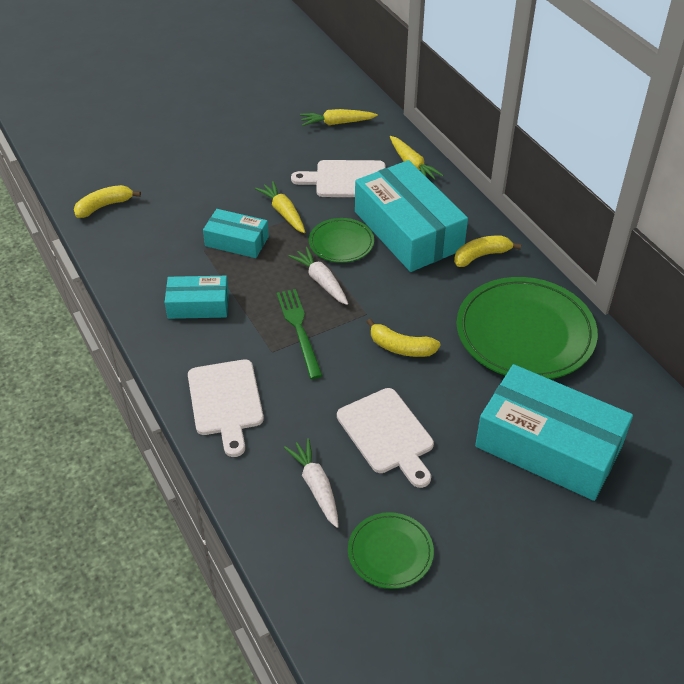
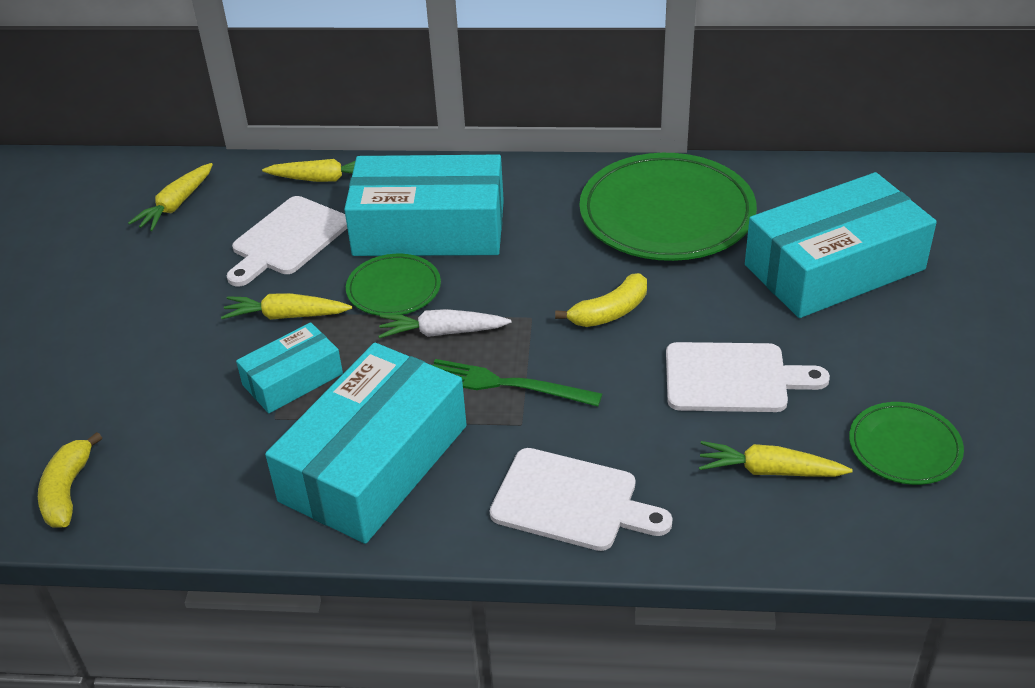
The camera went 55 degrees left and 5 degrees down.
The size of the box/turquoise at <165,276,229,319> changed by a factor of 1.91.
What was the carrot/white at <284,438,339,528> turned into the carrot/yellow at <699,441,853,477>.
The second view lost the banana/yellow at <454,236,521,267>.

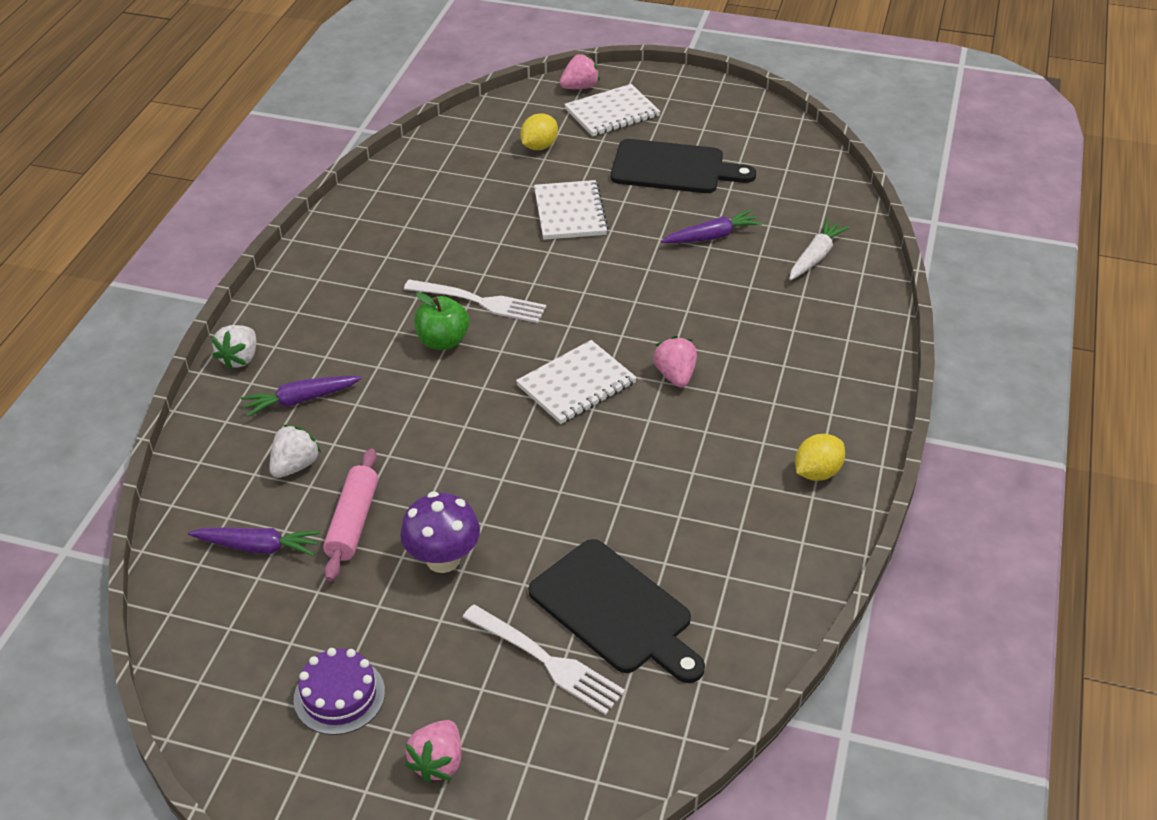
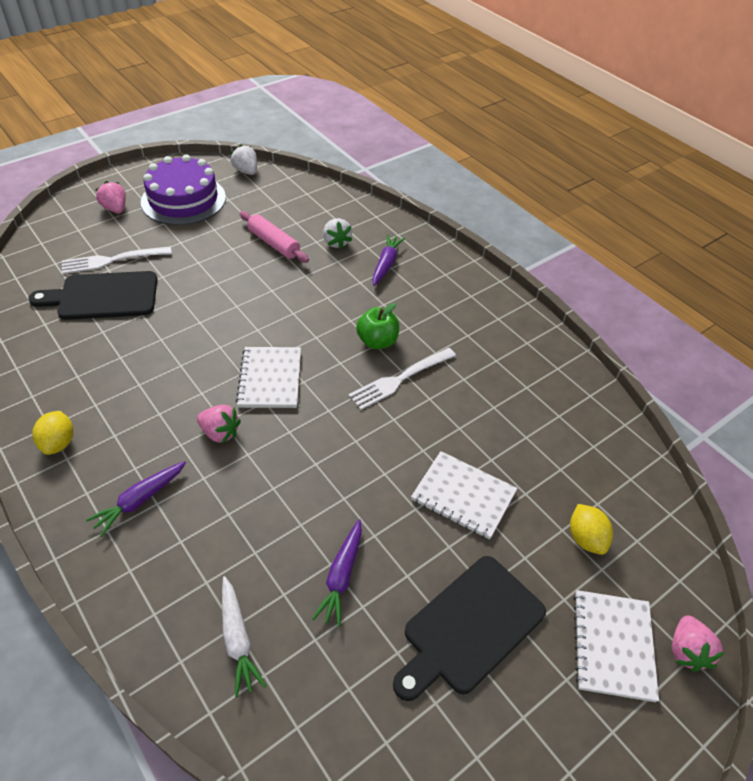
The camera went 125 degrees right and 5 degrees up.
The carrot/purple ended up elsewhere, having gone from <188,527,321,556> to <86,461,186,537>.
The strawberry/white ended up elsewhere, having gone from <211,325,256,370> to <231,144,257,175>.
The size of the cake/purple at <294,648,385,735> changed by a factor of 1.80.
The second view lost the mushroom/purple at <400,492,480,573>.

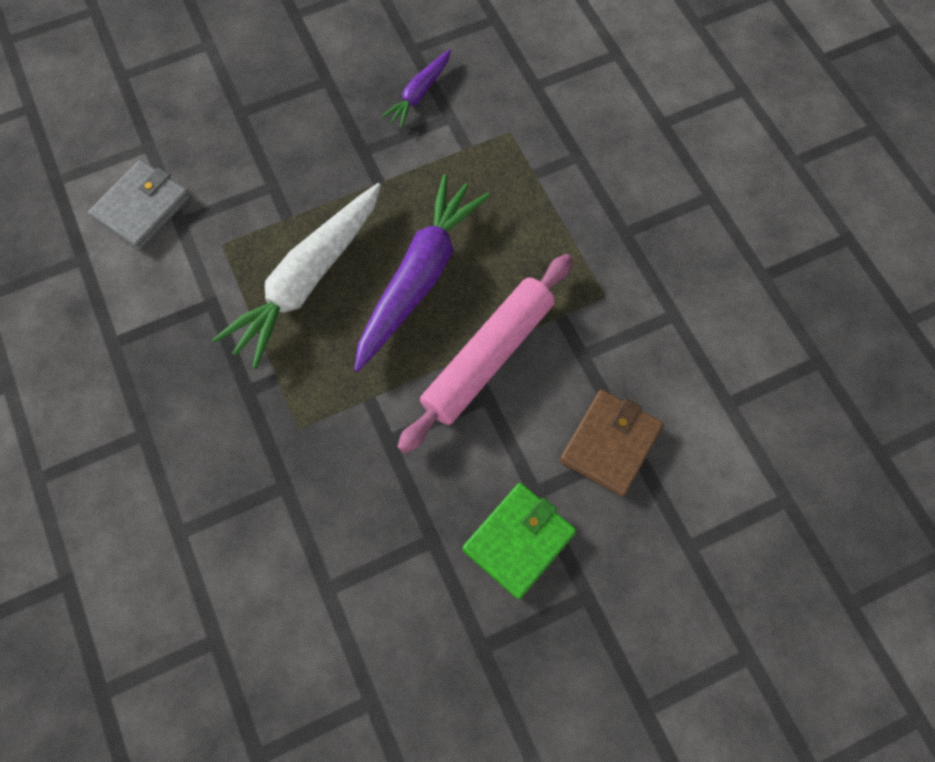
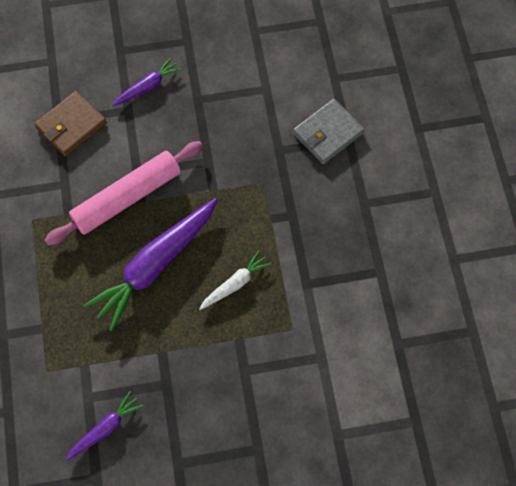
The camera went 165 degrees left and 0 degrees up.
The wallet/grey ended up elsewhere, having gone from <88,160,191,250> to <293,99,364,164>.
The size of the carrot/white at <213,183,381,369> changed by a factor of 0.50.
Where the wallet/green stood at <463,483,576,599>, the carrot/purple came to stand at <113,57,182,106>.

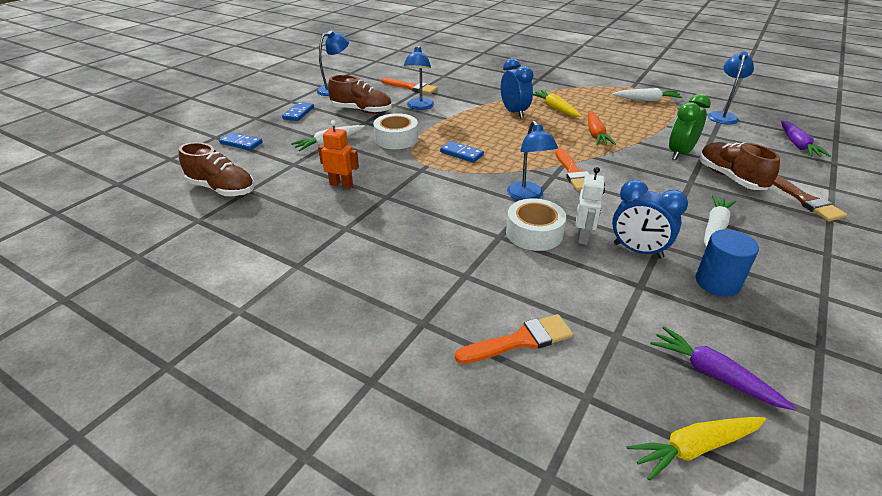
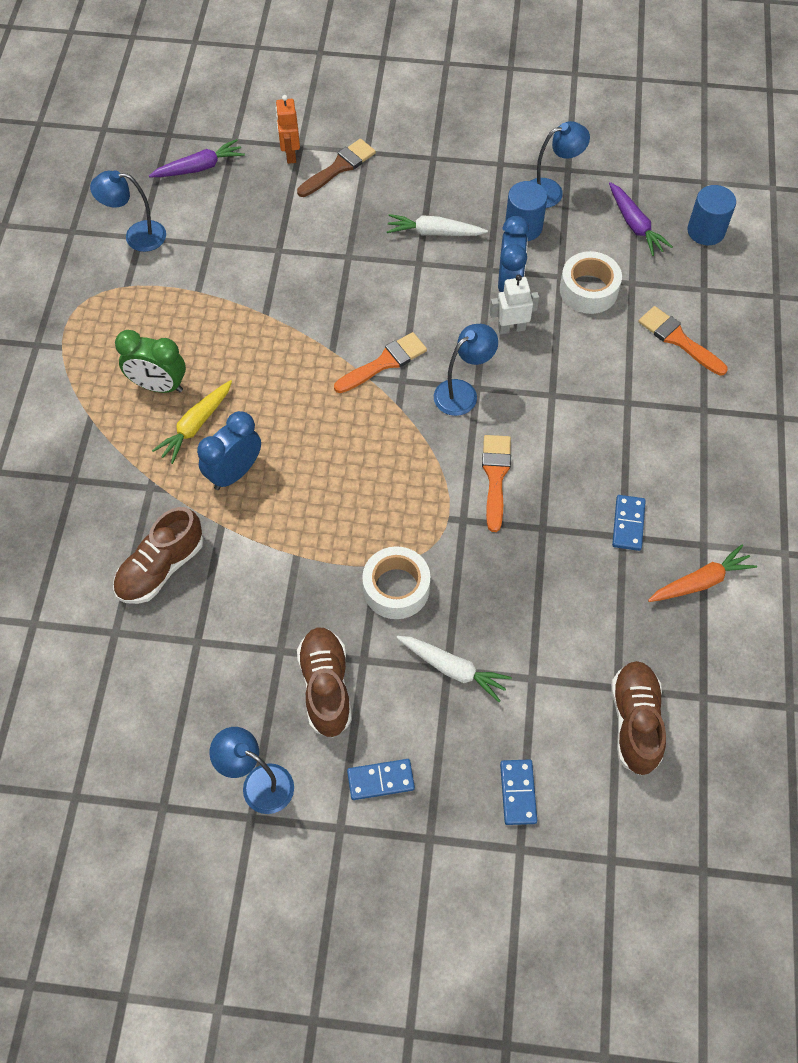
The camera went 115 degrees left and 25 degrees up.
The robot/orange ended up elsewhere, having gone from <318,120,359,188> to <275,95,300,164>.
The brush/orange ended up elsewhere, having gone from <382,78,438,94> to <482,435,511,532>.
The lamp/blue ended up elsewhere, having gone from <404,45,434,110> to <531,121,590,208>.
The domino/blue ended up elsewhere, having gone from <440,141,484,163> to <612,495,646,551>.
The tape/white ended up elsewhere, having gone from <506,198,566,251> to <560,251,622,314>.
The carrot/orange ended up elsewhere, having gone from <588,111,616,145> to <648,545,757,602>.
The second view lost the carrot/white at <613,88,683,101>.
Where the carrot/yellow stood at <627,417,766,481>, the cylinder/blue came to stand at <687,185,736,245>.
The carrot/purple at <650,326,796,410> ended up facing another way, 45 degrees counterclockwise from before.
The clock/green ended up elsewhere, having gone from <669,94,711,160> to <115,330,186,393>.
The shoe/brown ended up elsewhere, having gone from <699,142,780,190> to <113,507,203,604>.

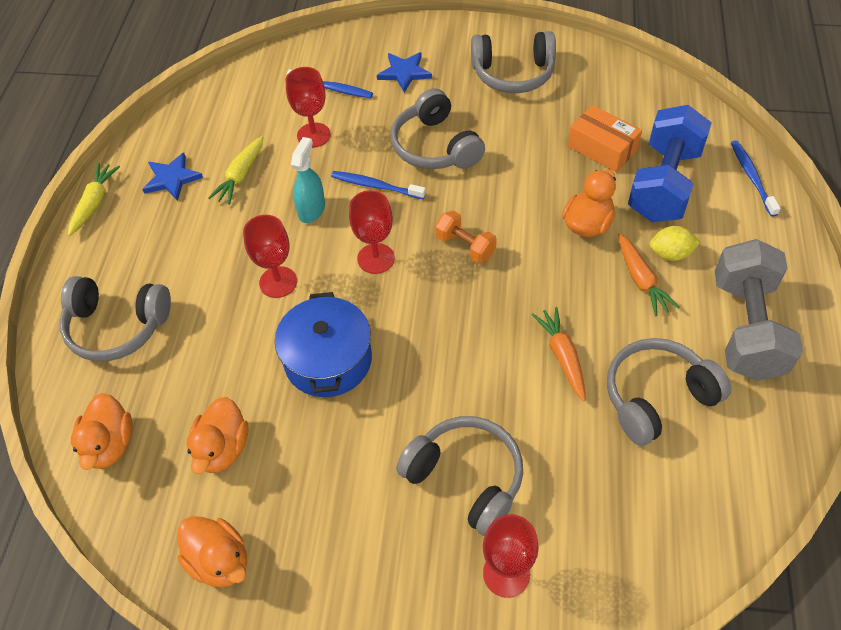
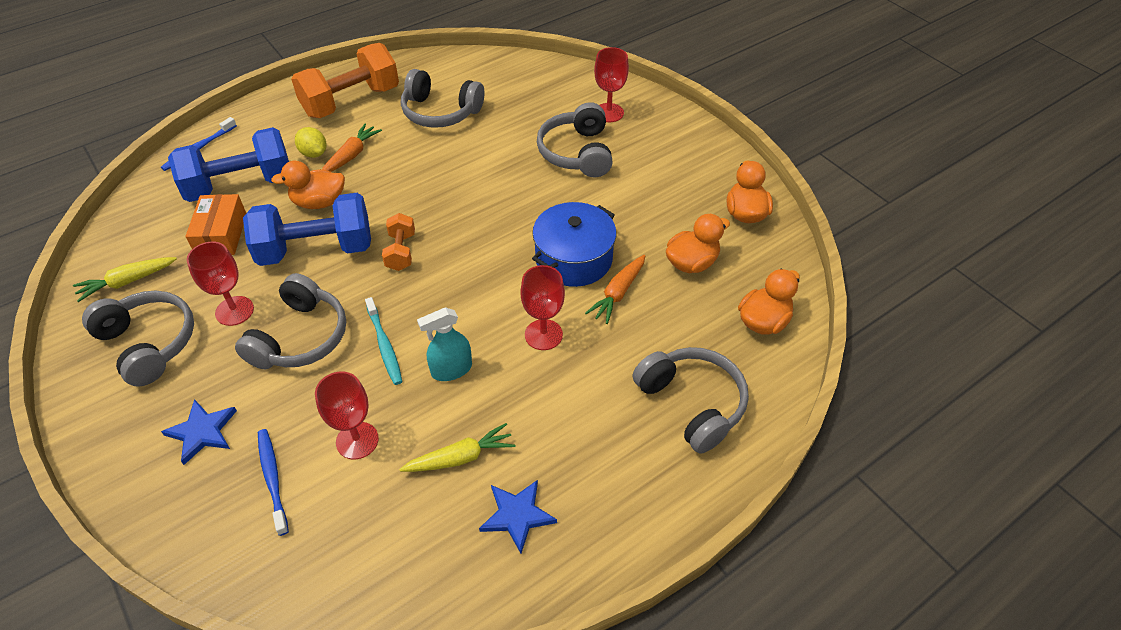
The camera went 135 degrees left and 5 degrees down.
The carrot/yellow ended up elsewhere, having gone from <68,163,120,236> to <73,257,177,302>.
What was the toothbrush/blue at <331,171,426,199> turned into the toothbrush/turquoise at <365,297,403,385>.
The goblet/red ended up elsewhere, having gone from <349,190,395,274> to <187,242,254,326>.
The carrot/orange ended up elsewhere, having gone from <532,307,586,401> to <585,255,645,324>.
What was the dumbbell/grey at <715,239,803,381> turned into the dumbbell/orange at <291,43,399,118>.
The second view gained the dumbbell/blue at <243,193,371,266>.

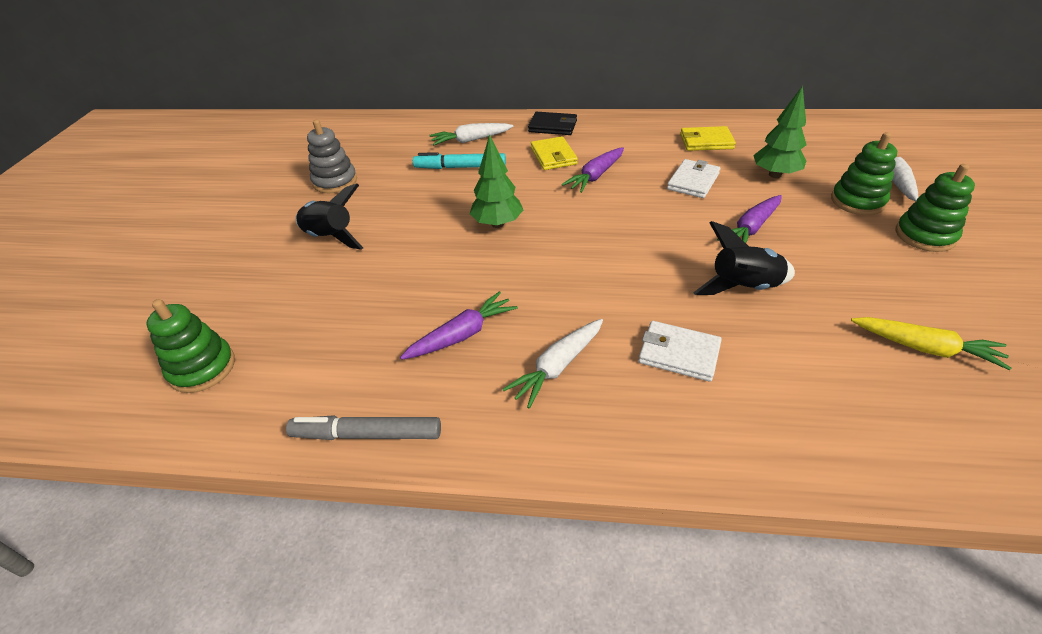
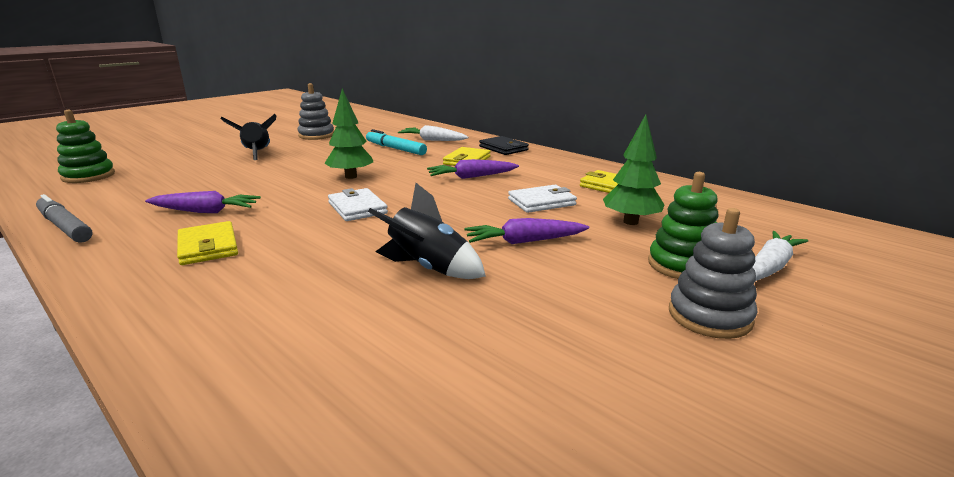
The camera went 35 degrees right and 20 degrees down.
Where the carrot/white stood at <503,319,603,409>, the wallet/yellow came to stand at <177,221,238,265>.
The wallet/white ended up elsewhere, having gone from <638,321,722,382> to <328,188,388,221>.
The second view lost the carrot/yellow at <851,317,1011,370>.
What was the stacking toy/green at <896,164,975,252> turned into the stacking toy/grey at <669,208,757,339>.

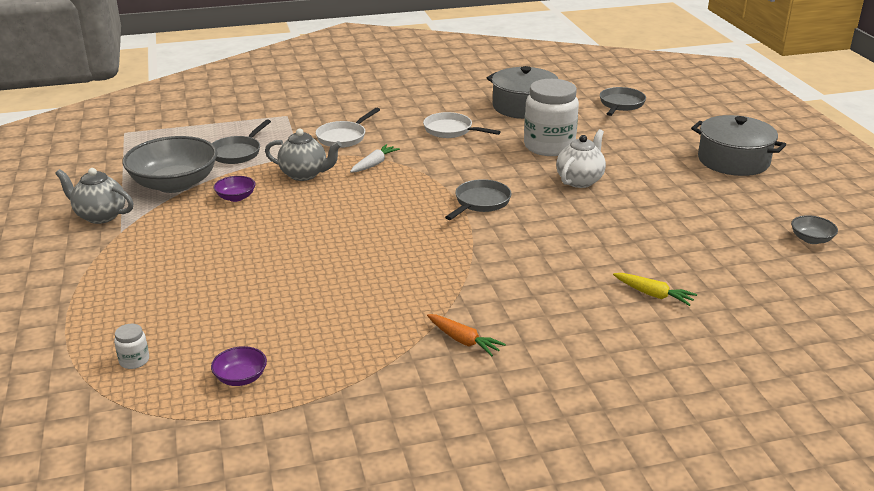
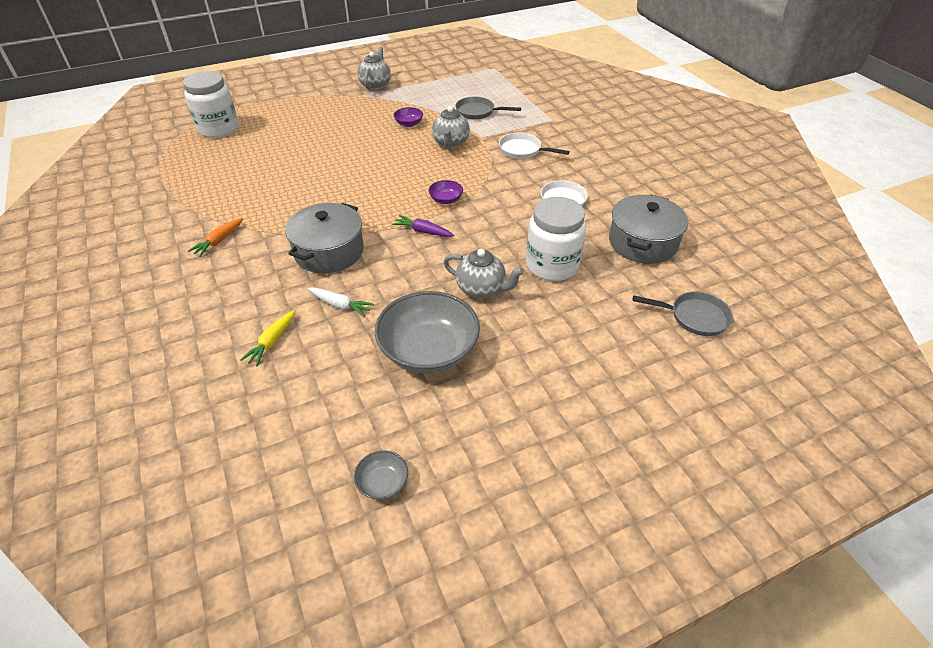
The camera went 80 degrees right and 15 degrees up.
The size of the jar/white at <114,324,149,369> changed by a factor of 2.47.
The bowl/grey ended up elsewhere, having gone from <122,136,218,193> to <375,291,480,374>.
The bowl/purple ended up elsewhere, having gone from <211,346,267,386> to <428,180,463,204>.
The carrot/white ended up elsewhere, having gone from <350,144,400,172> to <307,287,374,317>.
Where the pan/grey stood at <445,179,512,220>, the carrot/purple came to stand at <392,215,454,237>.
What was the teapot/white at <556,129,606,188> turned into the teapot/grey at <444,249,524,299>.
The pot/grey ended up elsewhere, having gone from <691,115,786,176> to <285,203,364,273>.

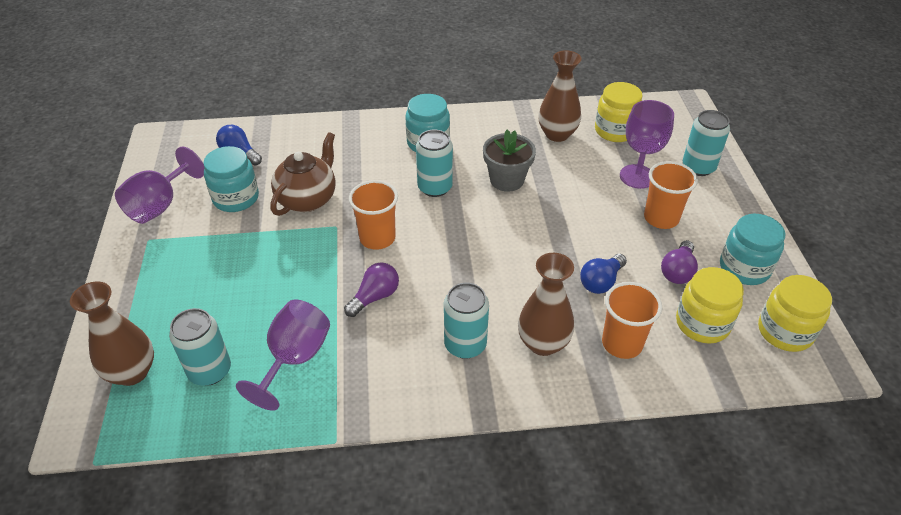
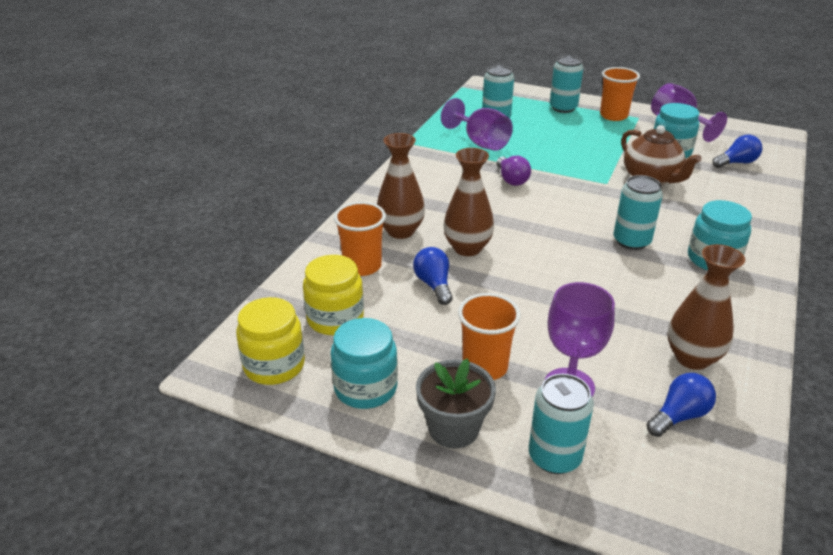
The camera went 120 degrees right and 10 degrees down.
The vase/brown ended up elsewhere, having gone from <70,282,154,386> to <444,148,494,256>.
The cup/orange ended up elsewhere, having gone from <349,180,398,250> to <600,67,640,121>.
The can/turquoise ended up elsewhere, having gone from <444,283,489,359> to <550,56,583,113>.
The flower pot/grey ended up elsewhere, having gone from <483,129,536,192> to <416,358,496,449>.
Where the jar/yellow stood at <595,82,642,142>, the light bulb/blue came to stand at <646,373,716,437>.
The second view lost the light bulb/purple at <661,240,698,284>.

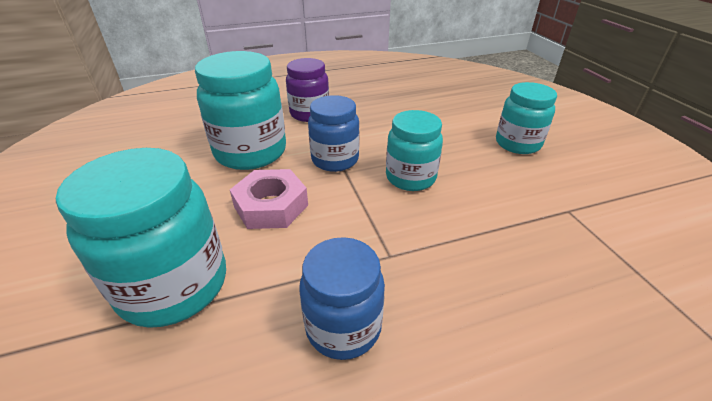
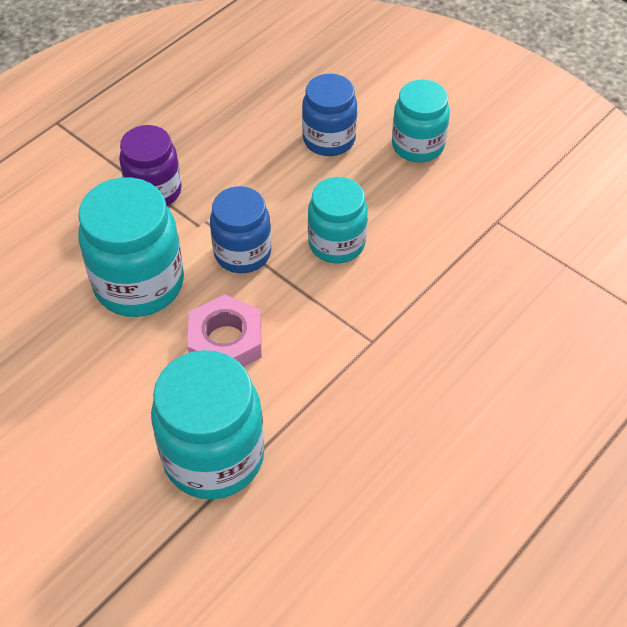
The camera went 30 degrees left and 15 degrees up.
The jar/blue ended up elsewhere, having gone from <299,237,385,360> to <302,74,357,156>.

